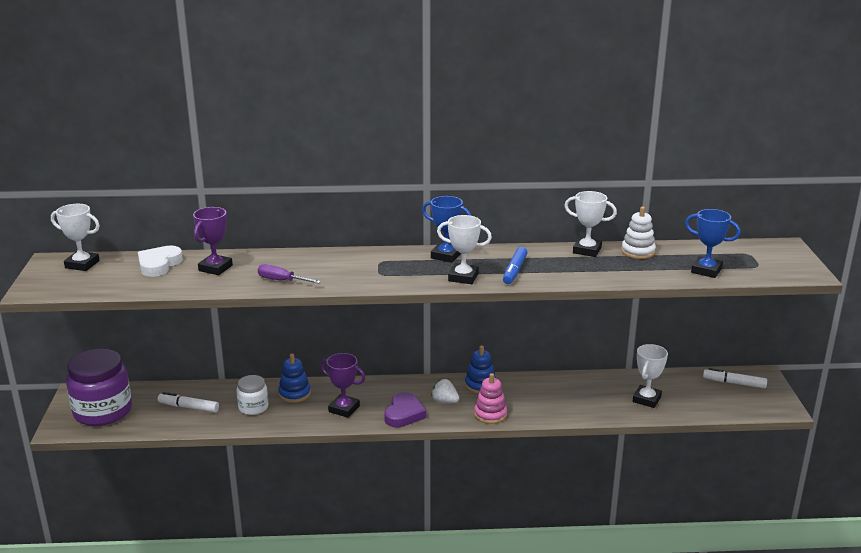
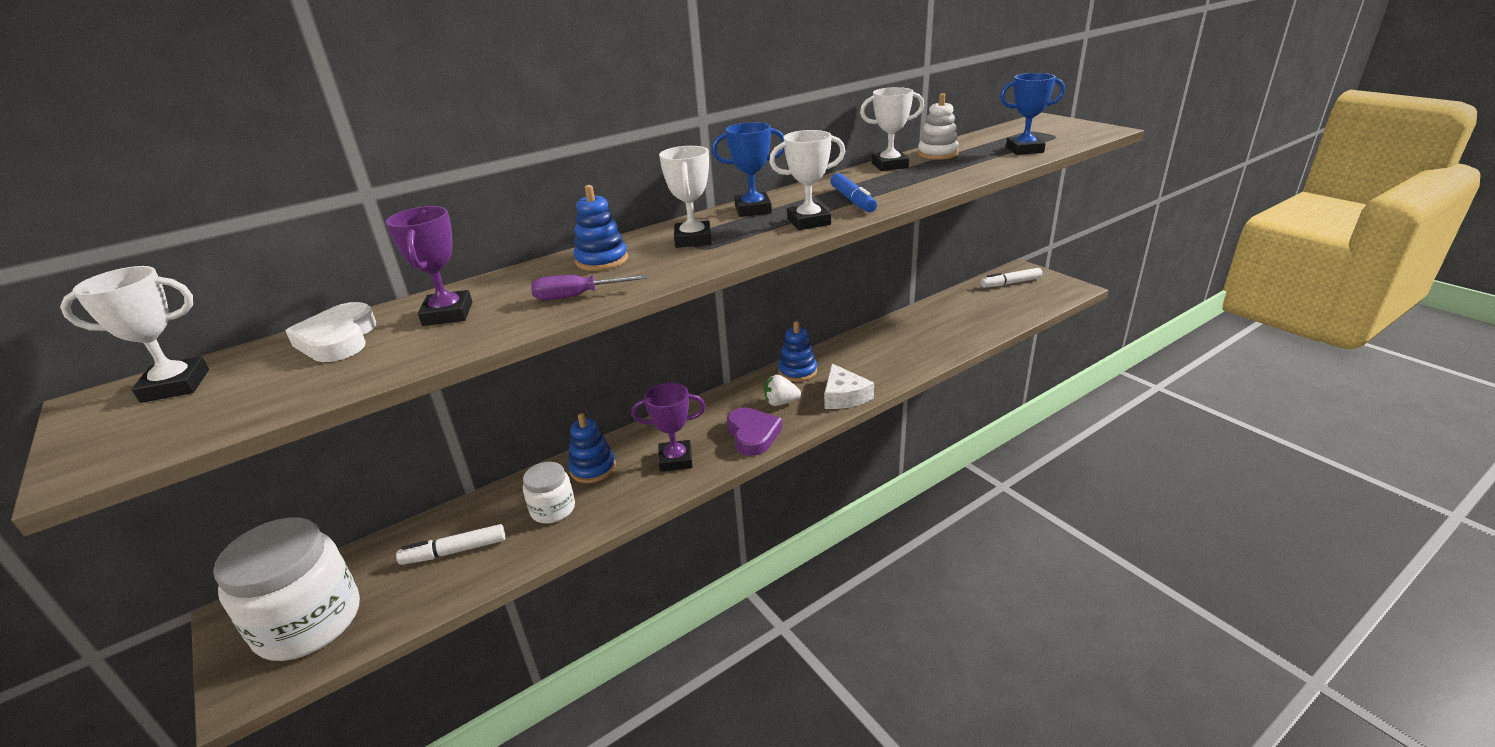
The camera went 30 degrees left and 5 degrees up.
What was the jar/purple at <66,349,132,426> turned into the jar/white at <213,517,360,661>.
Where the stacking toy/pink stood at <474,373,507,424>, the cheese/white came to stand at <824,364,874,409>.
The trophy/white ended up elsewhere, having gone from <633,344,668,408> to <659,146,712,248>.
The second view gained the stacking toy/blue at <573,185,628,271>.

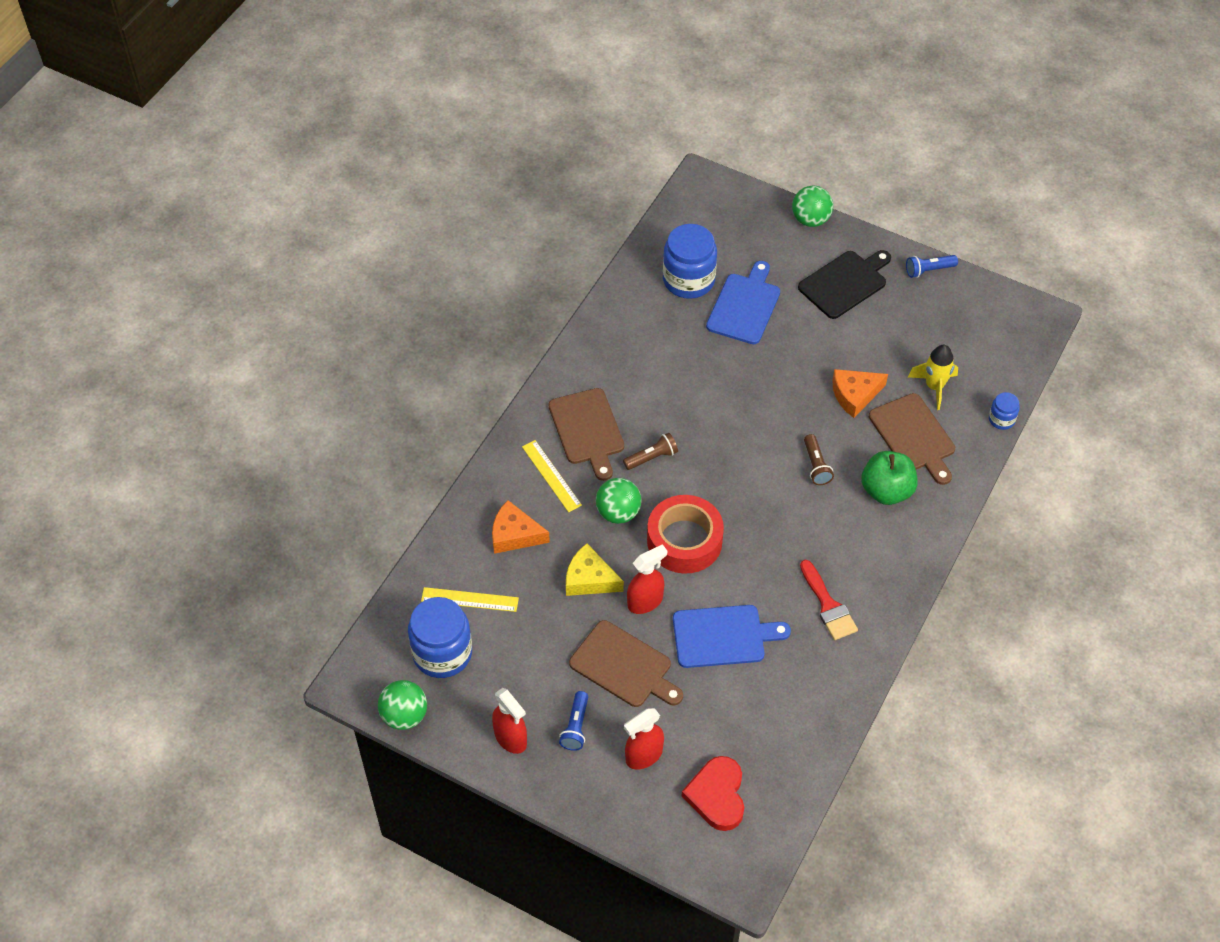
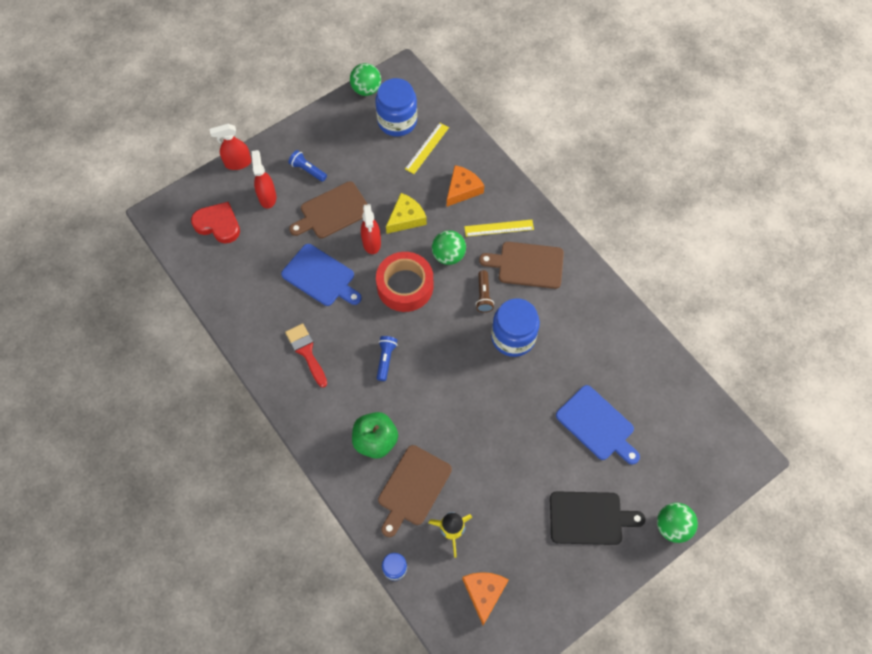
The camera went 115 degrees right and 10 degrees up.
The spray bottle/red ended up elsewhere, having gone from <492,688,527,754> to <210,124,251,170>.
The jar/blue ended up elsewhere, having gone from <663,224,717,299> to <491,298,540,357>.
The cutting board/blue at <673,605,791,668> ended up facing another way, 75 degrees counterclockwise from before.
The cutting board/black at <798,250,891,319> ended up facing another way, 75 degrees counterclockwise from before.
The brush/red at <800,560,858,640> ended up facing another way, 60 degrees clockwise from before.
The second view lost the flashlight/brown at <804,434,834,485>.
The cheese/orange ended up elsewhere, having gone from <832,369,888,418> to <462,572,509,625>.
The cutting board/brown at <869,393,955,485> ended up facing another way, 60 degrees counterclockwise from before.
The flashlight/blue ended up elsewhere, having gone from <906,255,958,278> to <377,336,397,381>.

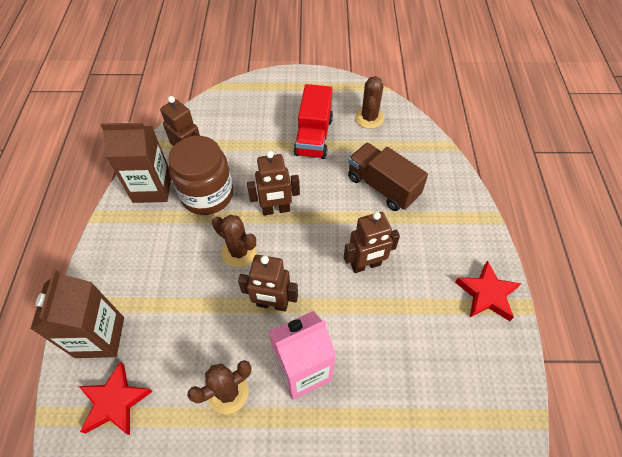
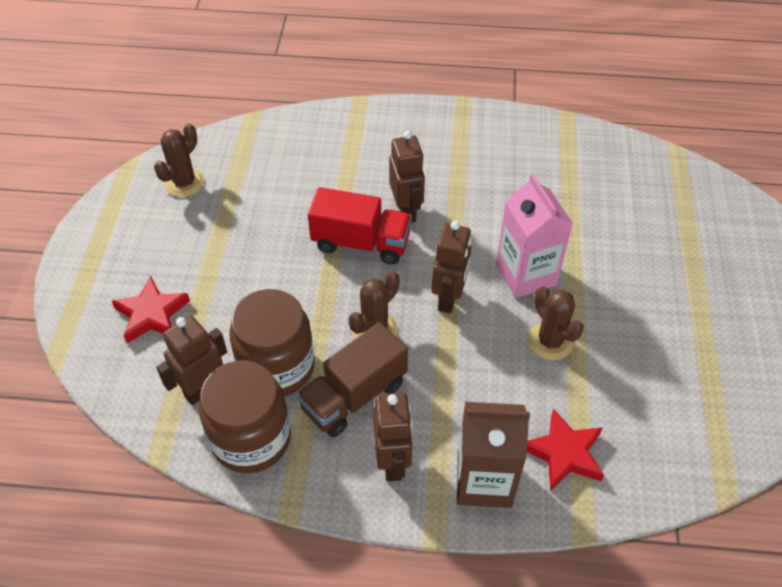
The camera went 85 degrees left and 5 degrees down.
Where the carton/brown stood at <100,123,171,203>, the jar/brown came to stand at <199,360,291,473>.
The robot/brown ended up elsewhere, having gone from <247,151,300,215> to <373,393,413,481>.
The truck/red ended up elsewhere, having gone from <294,84,333,159> to <308,187,412,265>.
The truck/brown ended up elsewhere, having gone from <348,143,428,211> to <296,322,408,437>.
The cactus/brown at <355,76,384,129> ended up facing another way, 75 degrees counterclockwise from before.
The star/red ended up elsewhere, having gone from <455,260,522,321> to <112,276,190,343>.

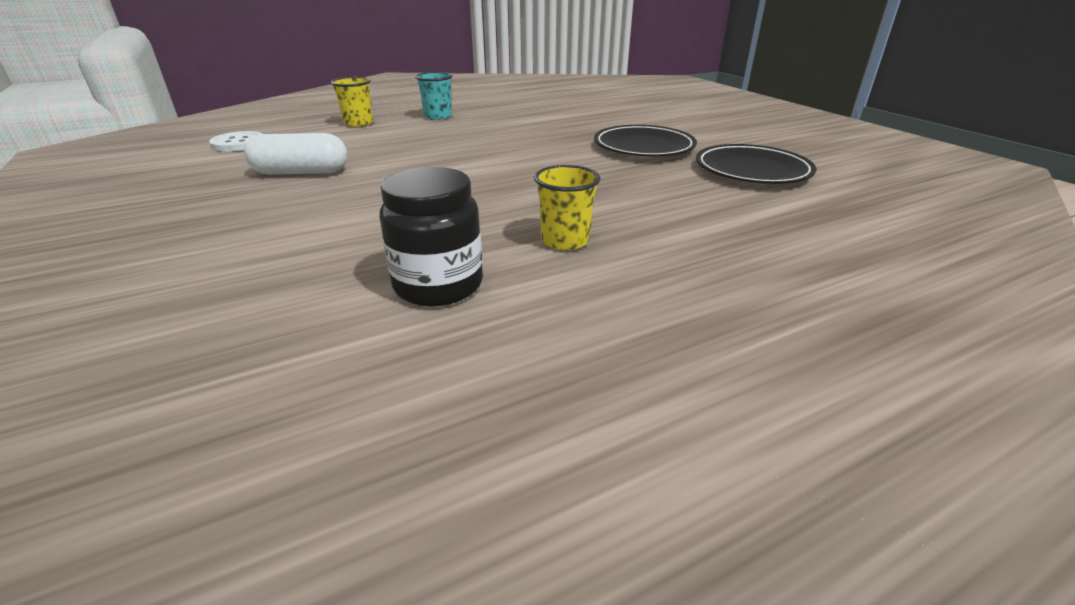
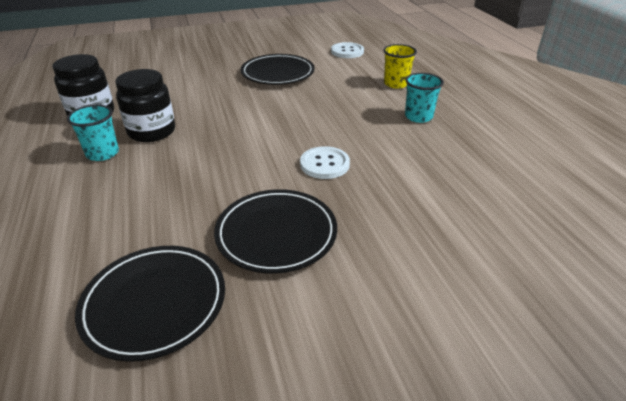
The camera went 100 degrees right and 5 degrees up.
Where the capsule/white stood at <244,133,347,175>, the plate/black came to stand at <241,54,315,85>.
What was the cup/yellow at <534,165,600,250> turned into the cup/turquoise at <67,105,119,161>.
The second view gained the jar/black at <115,69,175,142>.
The second view gained the button/white at <300,146,350,179>.

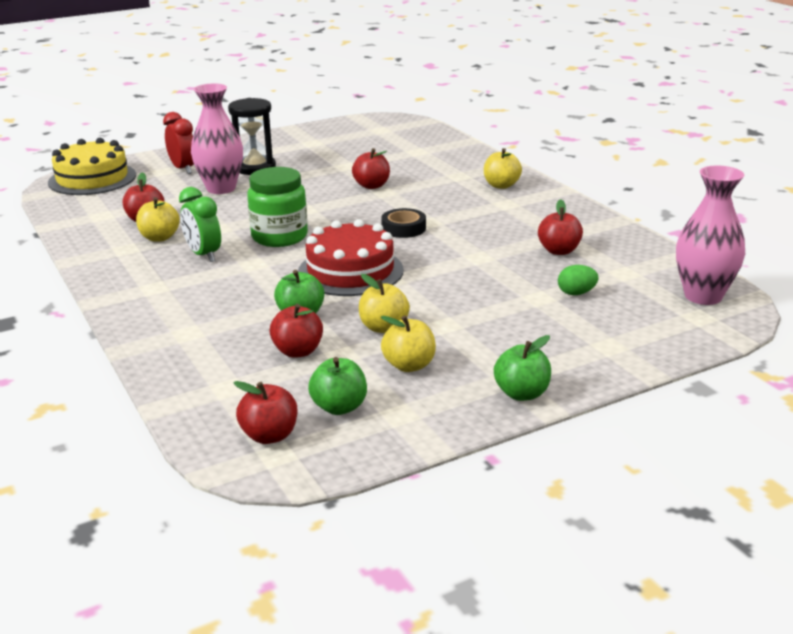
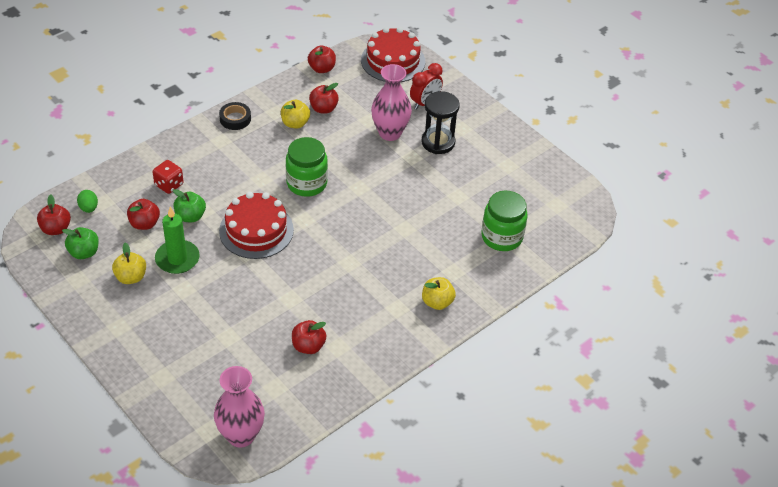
The camera went 75 degrees right and 20 degrees up.
What was the cake/yellow at <48,138,136,195> turned into the cake/red at <361,27,425,82>.
The second view lost the clock/green at <179,187,221,262>.
The apple/red ended up elsewhere, having gone from <352,148,390,189> to <308,45,336,73>.
Where the apple/yellow stood at <359,274,410,333>, the candle/green came to stand at <155,207,200,274>.
The tape/black ended up elsewhere, having gone from <381,208,426,238> to <219,102,251,130>.
The second view lost the apple/green at <494,335,551,401>.
The egg/green ended up elsewhere, having gone from <558,265,599,295> to <77,190,98,213>.
The second view gained the dice/red at <153,160,184,194>.
The second view gained the jar/green at <481,191,528,251>.

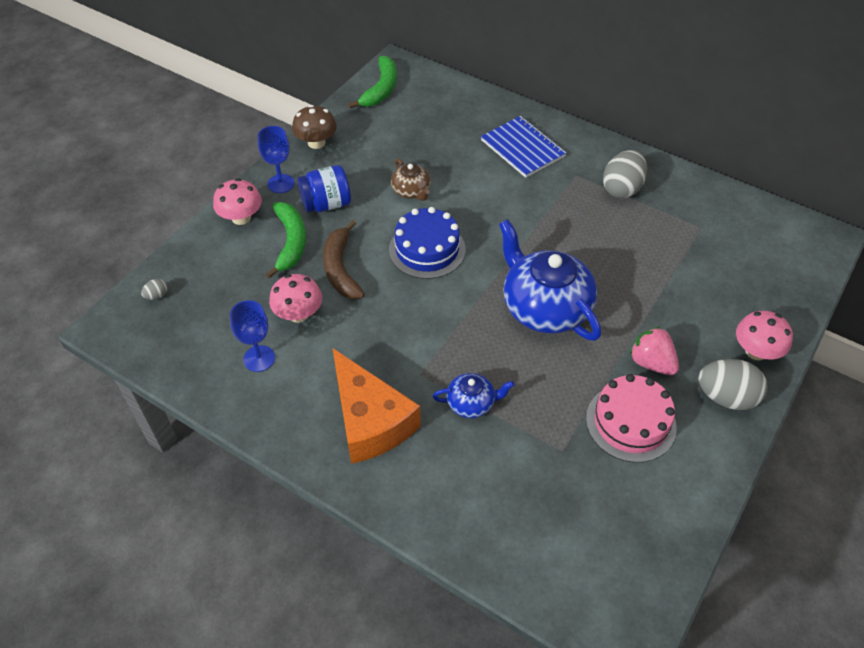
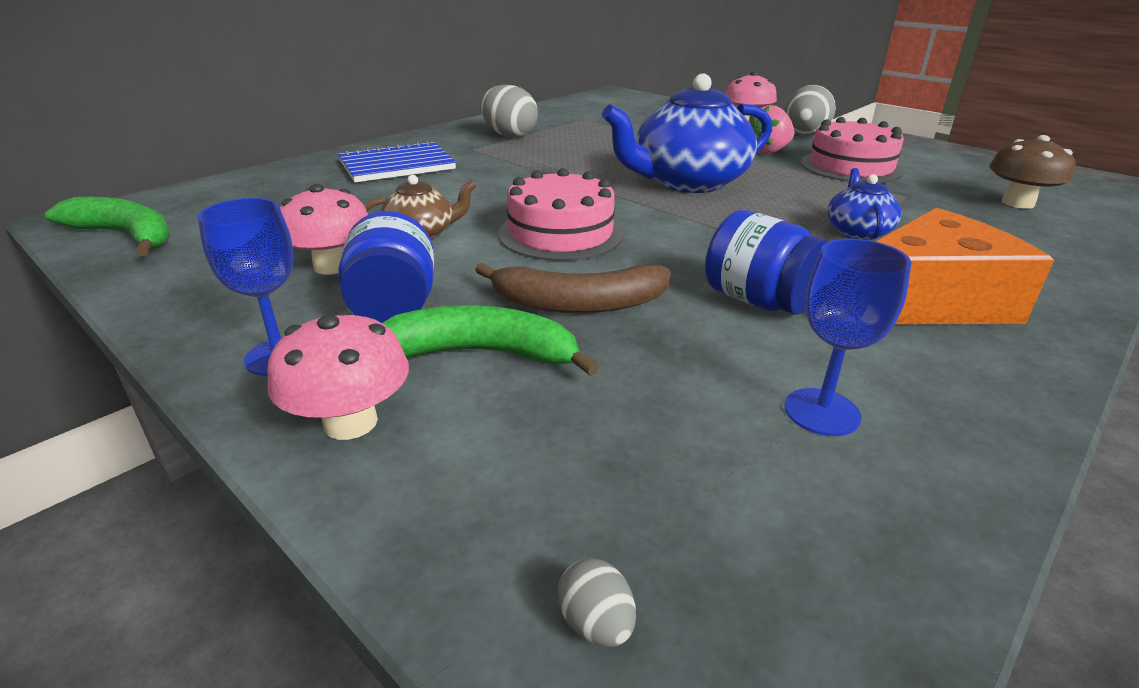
The camera went 80 degrees left and 20 degrees down.
The mushroom/pink ended up elsewhere, having gone from <269,274,322,323> to <280,184,368,274>.
The mushroom/brown ended up elsewhere, having gone from <292,105,337,149> to <990,135,1076,209>.
What was the cake/blue at <389,207,465,279> turned into the cake/pink at <498,168,624,261>.
The second view gained the jar/blue at <705,210,827,315>.

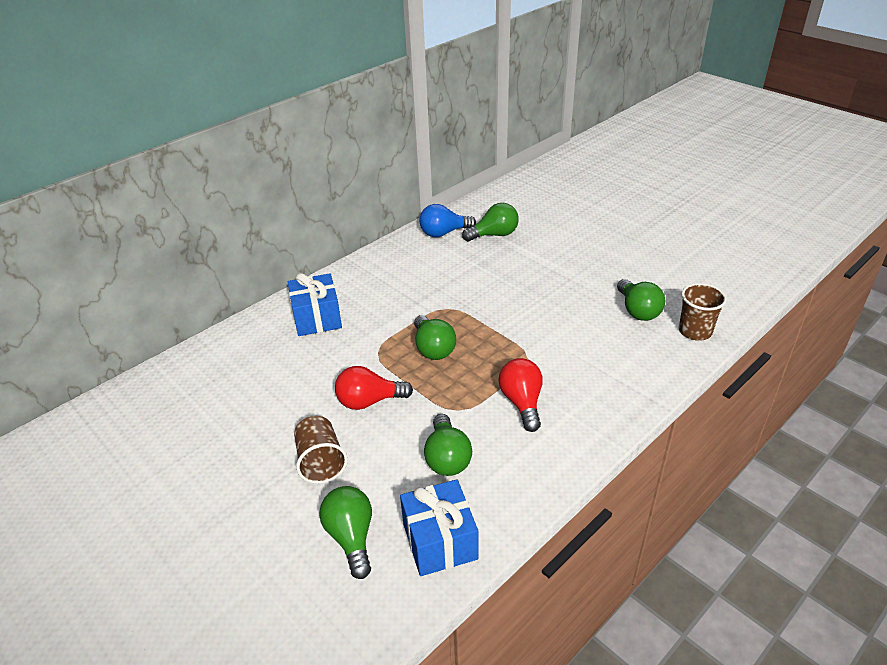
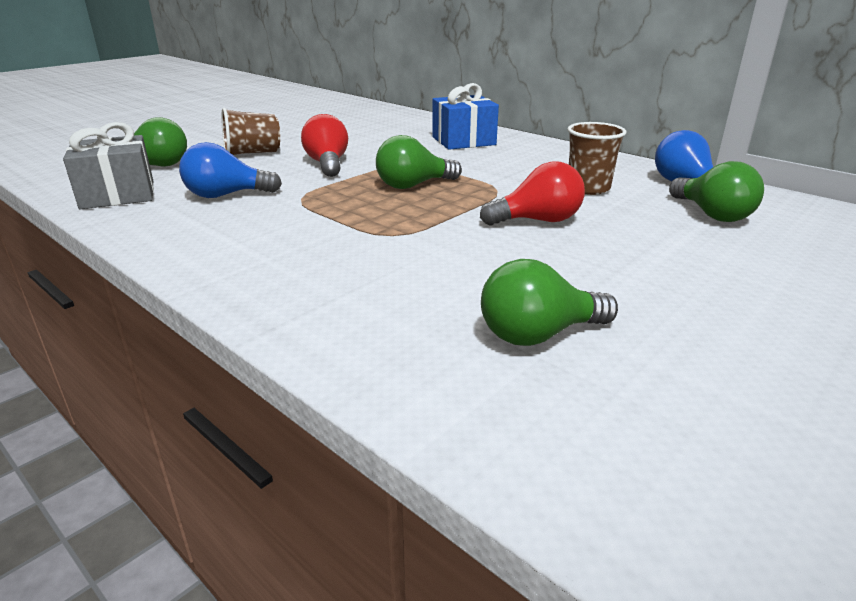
The camera went 85 degrees right and 10 degrees down.
What was the gift/blue at <400,479,478,576> turned into the gift/grey at <63,122,154,209>.
What was the light bulb/green at <424,414,472,476> turned into the light bulb/blue at <179,142,282,198>.
The light bulb/red ended up elsewhere, having gone from <499,358,543,432> to <480,162,585,226>.
The cup/brown ended up elsewhere, having gone from <679,283,727,341> to <568,122,626,195>.

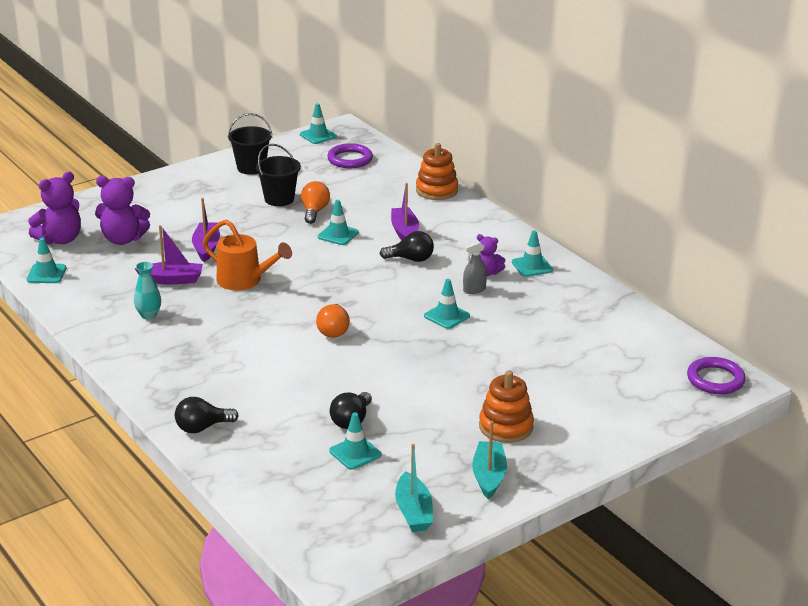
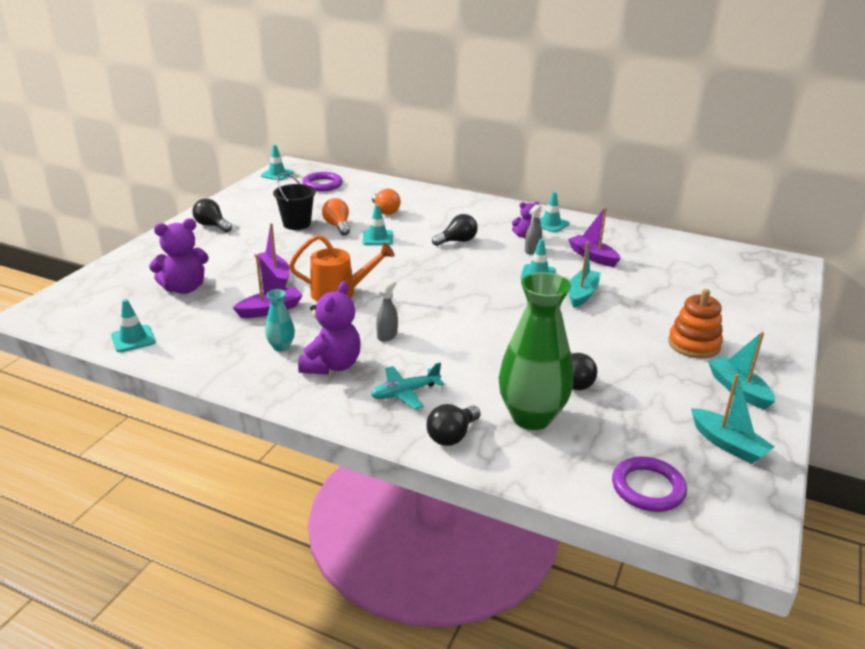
The camera went 30 degrees left and 0 degrees up.
The teddy bear/purple ended up elsewhere, having gone from <28,172,81,244> to <298,281,361,375>.
The second view lost the bucket/black at <228,113,272,175>.
The light bulb/orange ended up elsewhere, having gone from <316,304,350,338> to <372,188,401,215>.
The second view lost the traffic cone/turquoise at <329,412,381,470>.
The boat/purple ended up elsewhere, having gone from <391,183,419,240> to <568,207,621,267>.
The second view lost the stacking toy/orange at <416,143,458,200>.
The ring/purple ended up elsewhere, having gone from <687,357,746,394> to <612,456,687,512>.
The second view gained the light bulb/black at <192,198,232,232>.
The second view gained the plane/turquoise at <371,362,444,410>.
The second view gained the spray bottle/grey at <376,280,398,342>.
The second view gained the vase/green at <499,272,573,430>.
The second view gained the boat/turquoise at <568,242,601,308>.

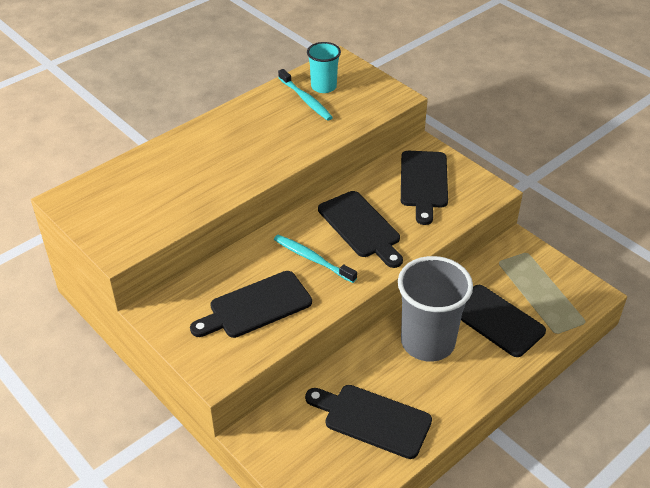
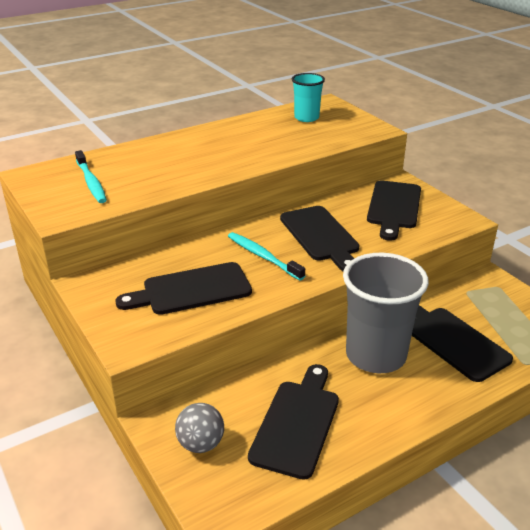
The camera went 10 degrees right and 10 degrees down.
The toothbrush/turquoise ended up elsewhere, having gone from <278,69,333,121> to <75,150,107,203>.
The cutting board/black at <305,385,432,459> ended up facing another way, 75 degrees clockwise from before.
The second view gained the ball/grey at <175,403,224,453>.

